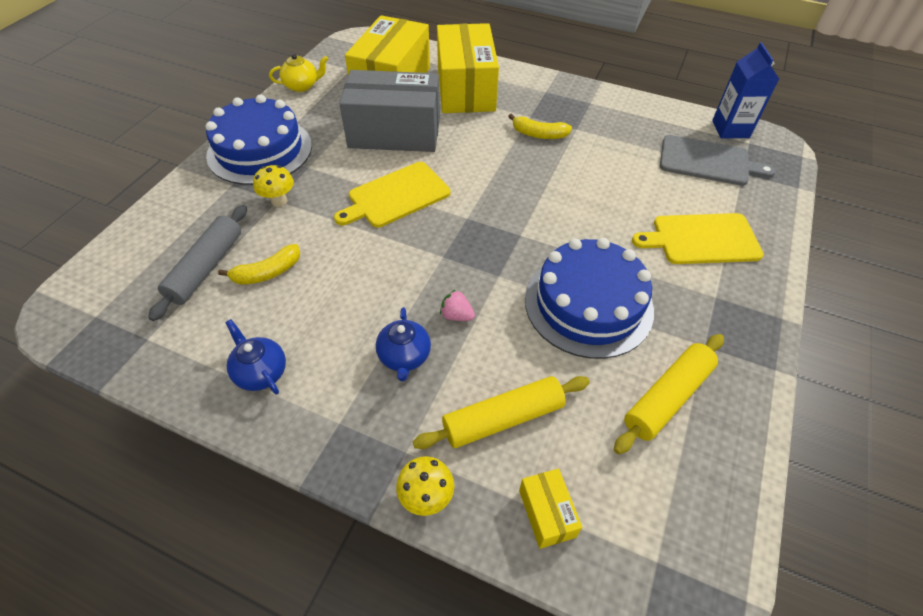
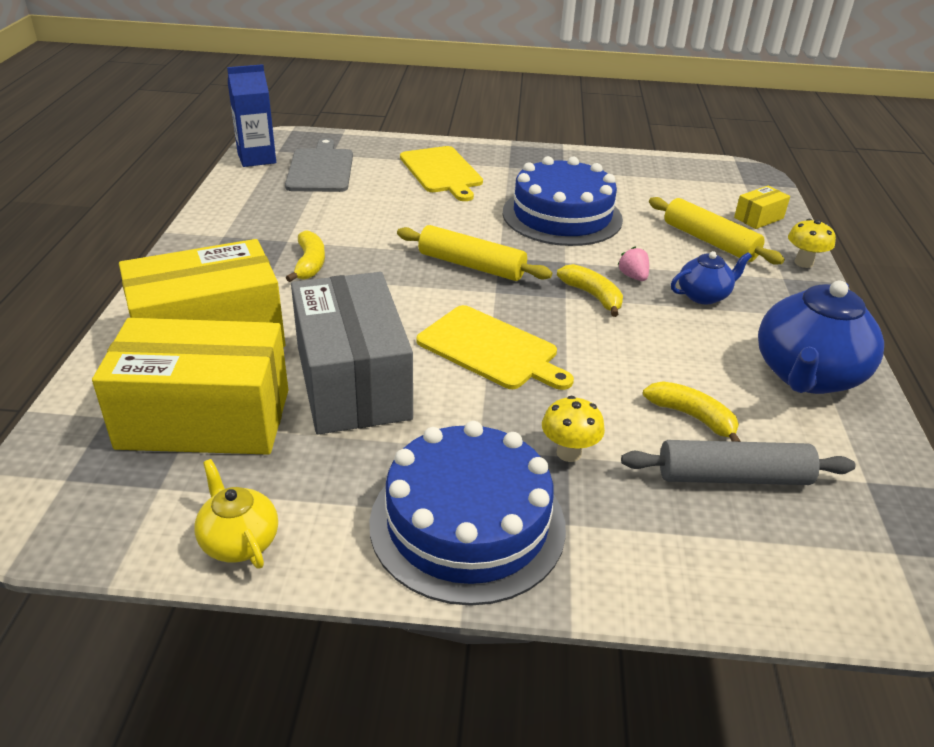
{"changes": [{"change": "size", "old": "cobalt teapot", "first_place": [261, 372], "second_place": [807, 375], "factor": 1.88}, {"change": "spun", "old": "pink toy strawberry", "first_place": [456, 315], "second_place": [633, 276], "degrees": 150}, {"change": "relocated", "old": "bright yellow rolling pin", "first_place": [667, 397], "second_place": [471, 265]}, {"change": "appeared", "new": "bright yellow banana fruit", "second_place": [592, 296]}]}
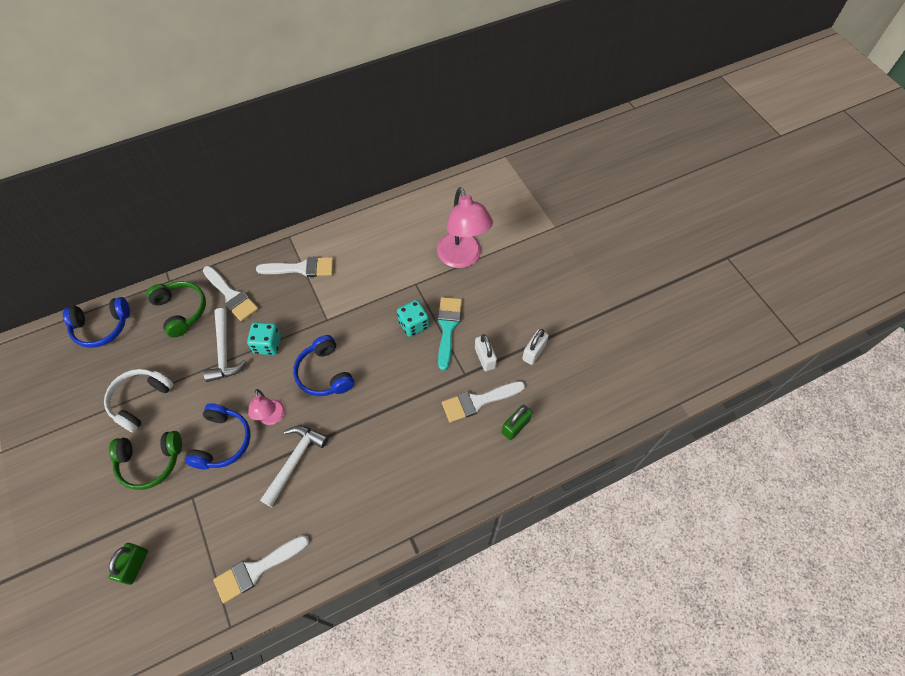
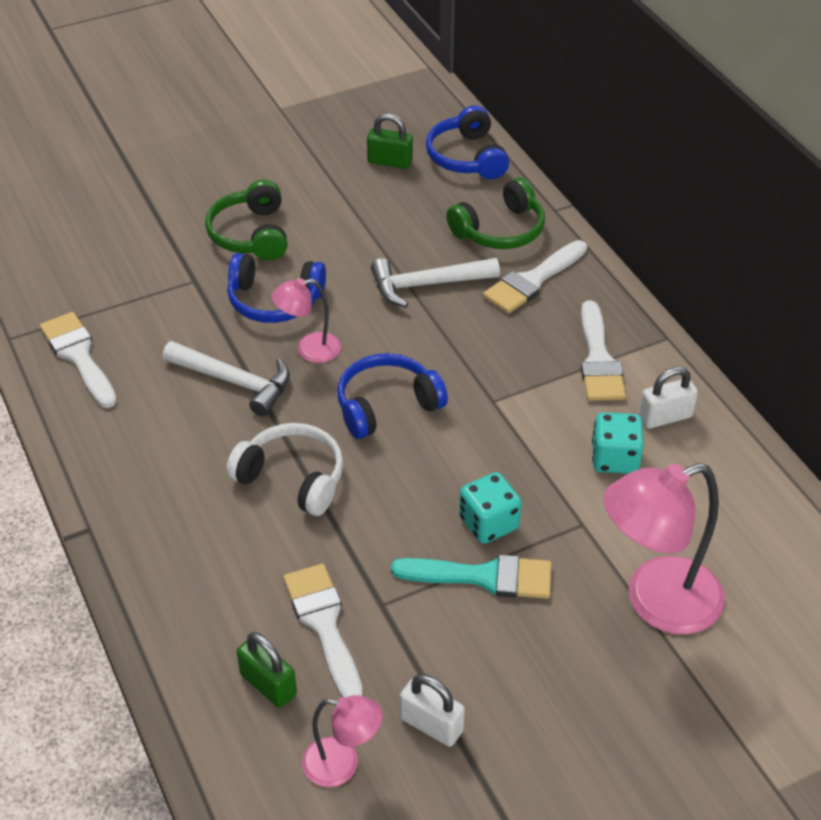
{"changes": [{"change": "relocated", "old": "pure white headphones", "first_place": [140, 400], "second_place": [292, 478]}, {"change": "relocated", "old": "emerald padlock", "first_place": [135, 565], "second_place": [390, 162]}, {"change": "relocated", "old": "aqua game die", "first_place": [267, 344], "second_place": [615, 458]}, {"change": "relocated", "old": "pure white padlock", "first_place": [485, 358], "second_place": [665, 417]}, {"change": "appeared", "new": "pink lamp", "second_place": [342, 765]}]}
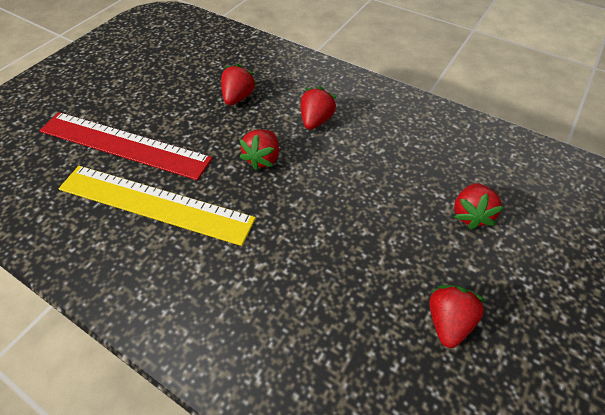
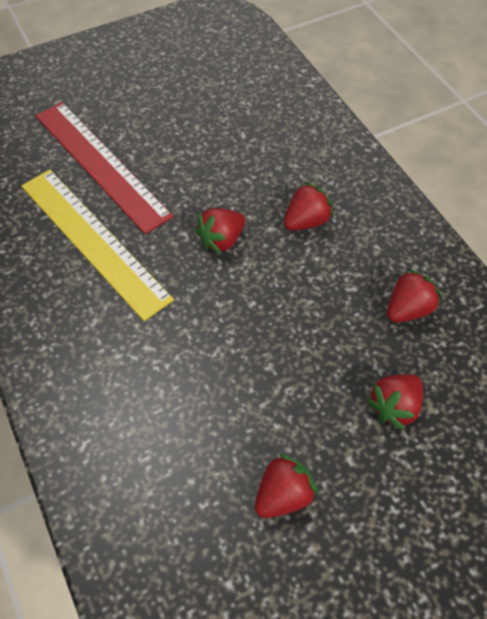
{"changes": [{"change": "relocated", "old": "scarlet toy strawberry", "first_place": [238, 97], "second_place": [408, 309]}]}
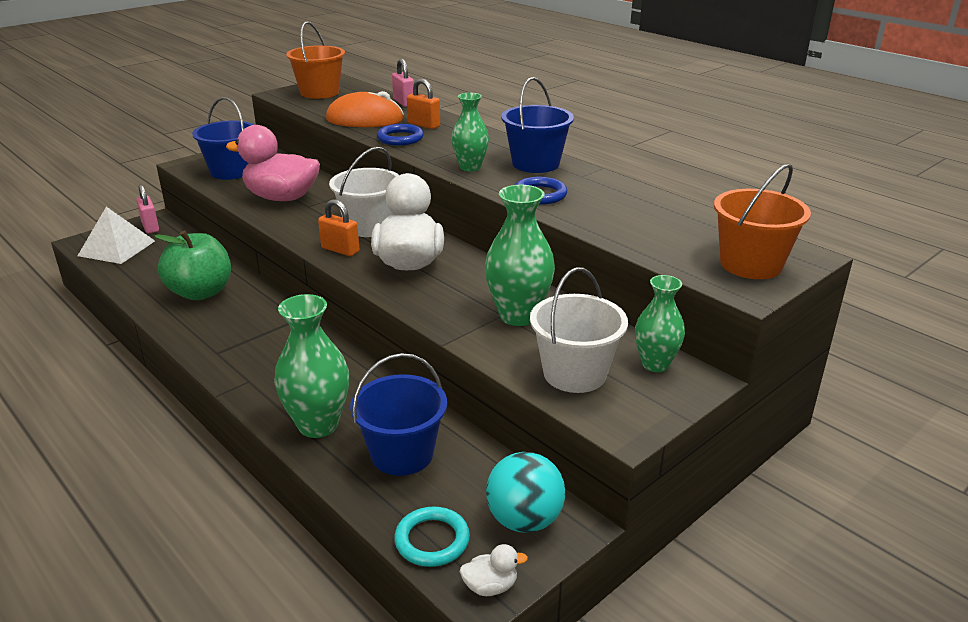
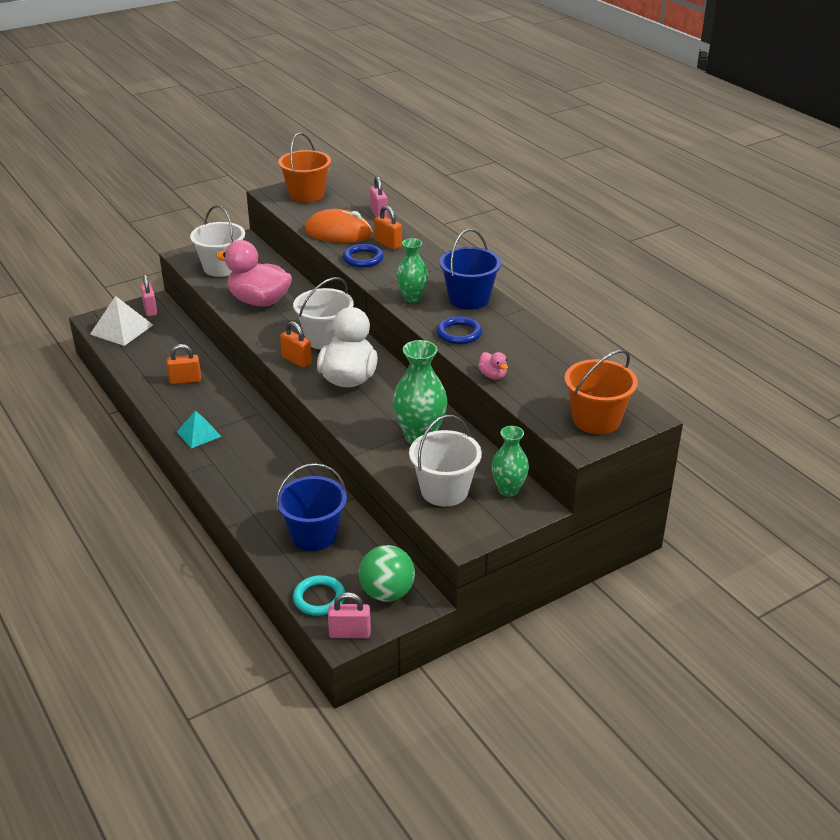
{"changes": [{"change": "exchanged", "old": "emerald apple fruit", "new": "bright orange padlock", "first_place": [201, 292], "second_place": [185, 380]}, {"change": "colour", "old": "cobalt pail", "new": "pure white pail", "first_place": [231, 171], "second_place": [221, 267]}, {"change": "missing", "old": "emerald tall vase", "first_place": [318, 425]}, {"change": "exchanged", "old": "pure white rubber duck", "new": "pink padlock", "first_place": [490, 586], "second_place": [350, 633]}, {"change": "colour", "old": "aqua ball", "new": "emerald ball", "first_place": [524, 520], "second_place": [387, 593]}, {"change": "appeared", "new": "aqua pyramid shape", "second_place": [199, 434]}, {"change": "appeared", "new": "pink rubber duck", "second_place": [493, 375]}]}
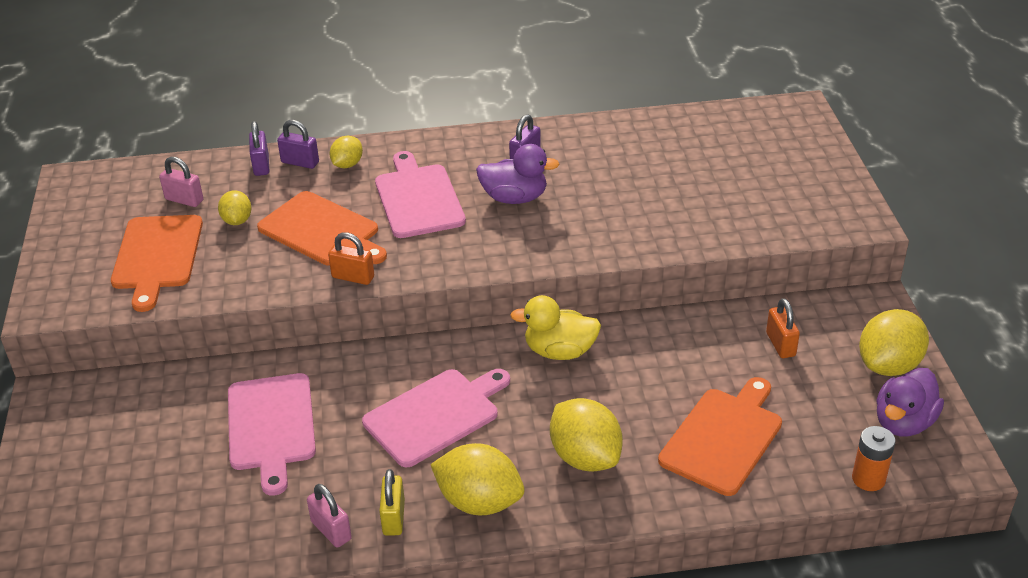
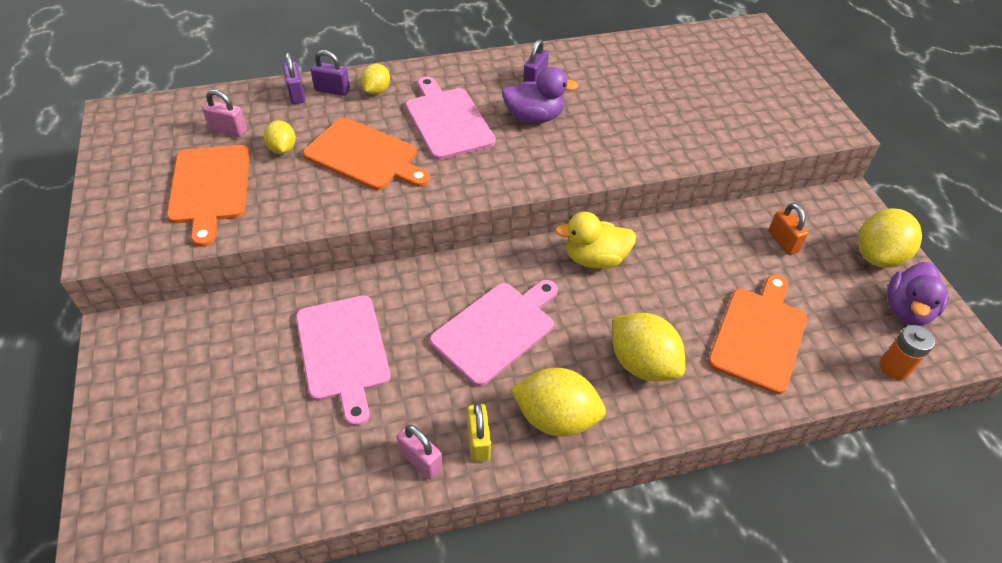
{"changes": [{"change": "missing", "old": "bright orange padlock", "first_place": [353, 277]}]}
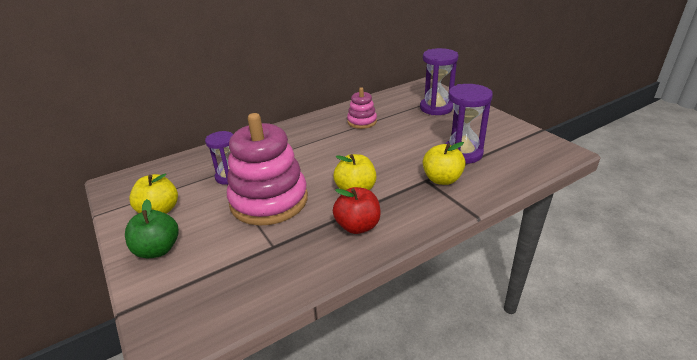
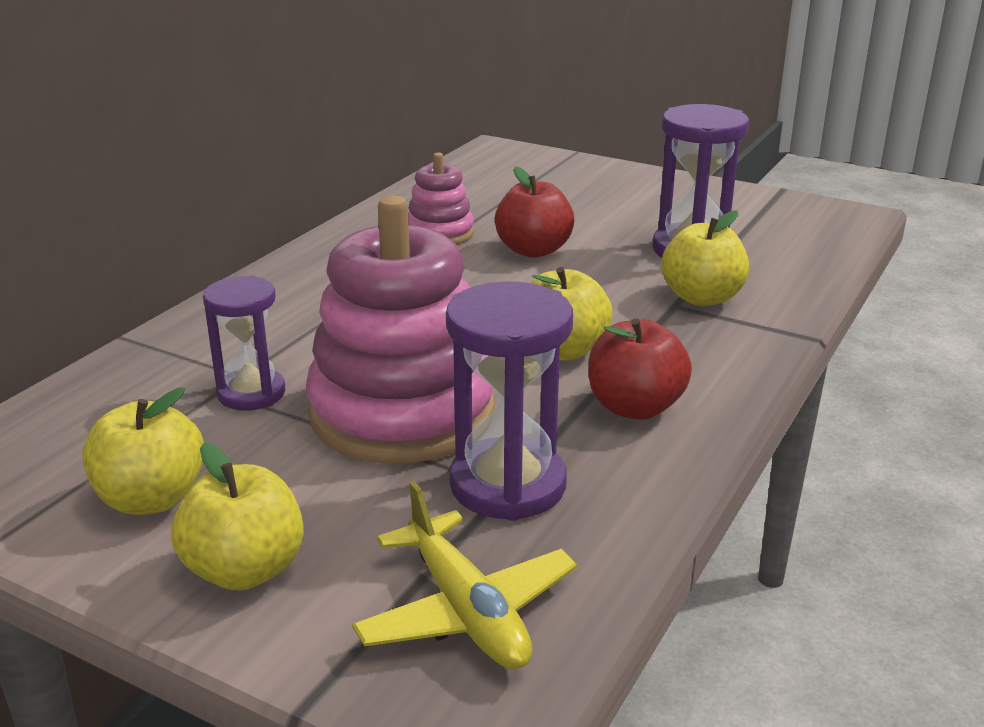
{"changes": [{"change": "colour", "old": "emerald apple fruit", "new": "bright yellow apple fruit", "first_place": [158, 250], "second_place": [245, 570]}, {"change": "relocated", "old": "violet sandglass", "first_place": [436, 108], "second_place": [508, 485]}, {"change": "appeared", "new": "bright yellow aeroplane", "second_place": [466, 611]}, {"change": "appeared", "new": "scarlet apple fruit", "second_place": [533, 250]}]}
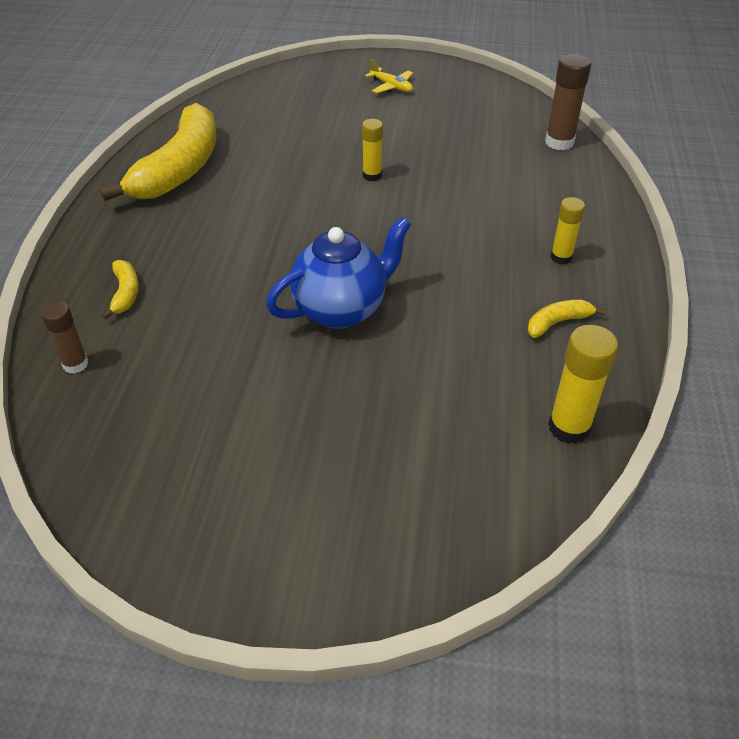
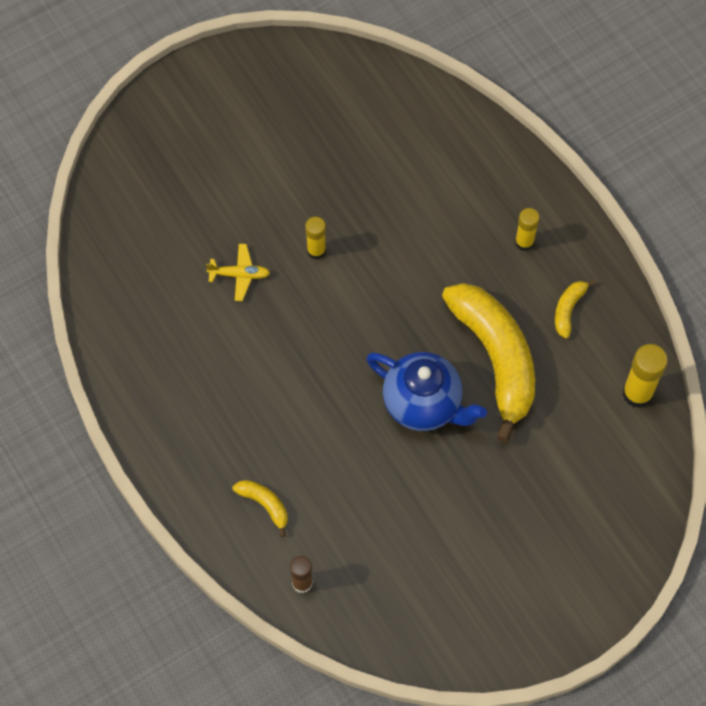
{"changes": [{"change": "relocated", "old": "bright yellow banana fruit", "first_place": [179, 169], "second_place": [496, 358]}, {"change": "spun", "old": "cobalt teapot", "first_place": [341, 309], "second_place": [423, 404], "degrees": 105}, {"change": "relocated", "old": "bright yellow aeroplane", "first_place": [391, 87], "second_place": [239, 275]}, {"change": "missing", "old": "brown glue", "first_place": [559, 142]}]}
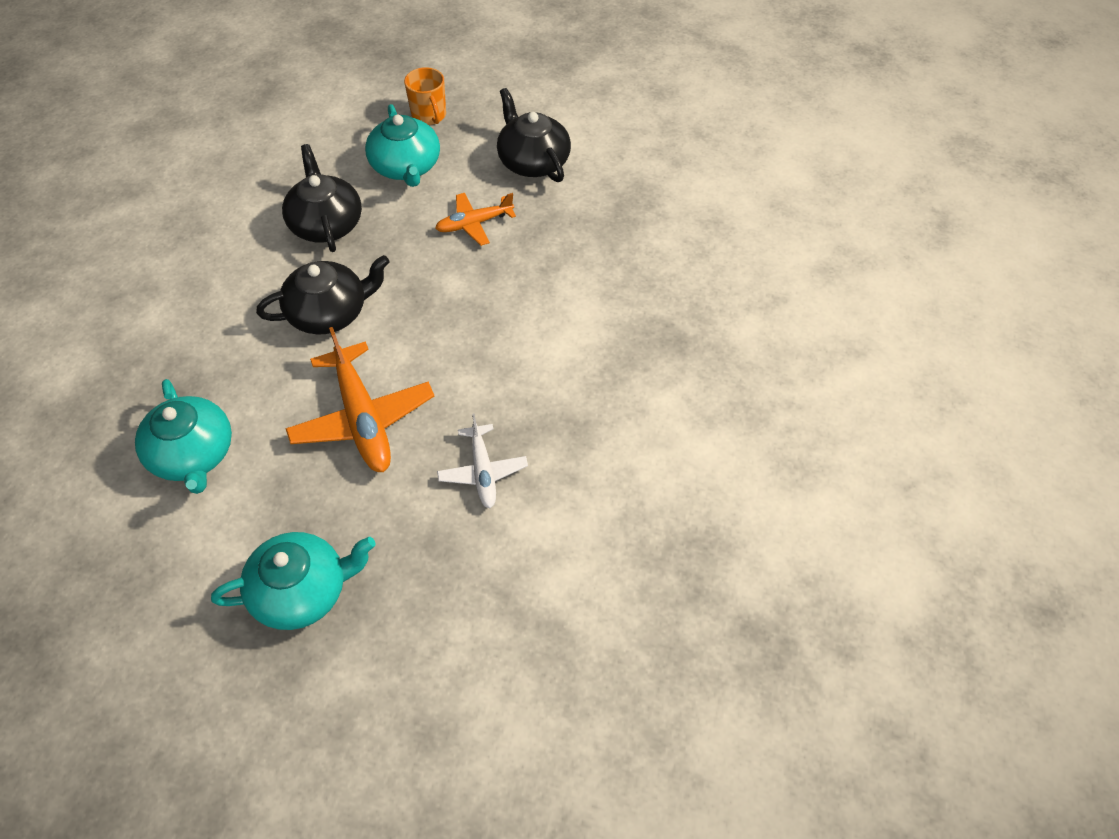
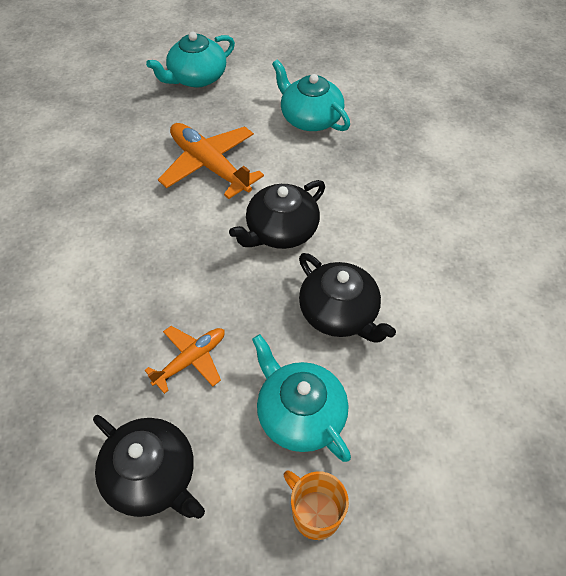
{"changes": [{"change": "missing", "old": "pure white aeroplane", "first_place": [483, 471]}]}
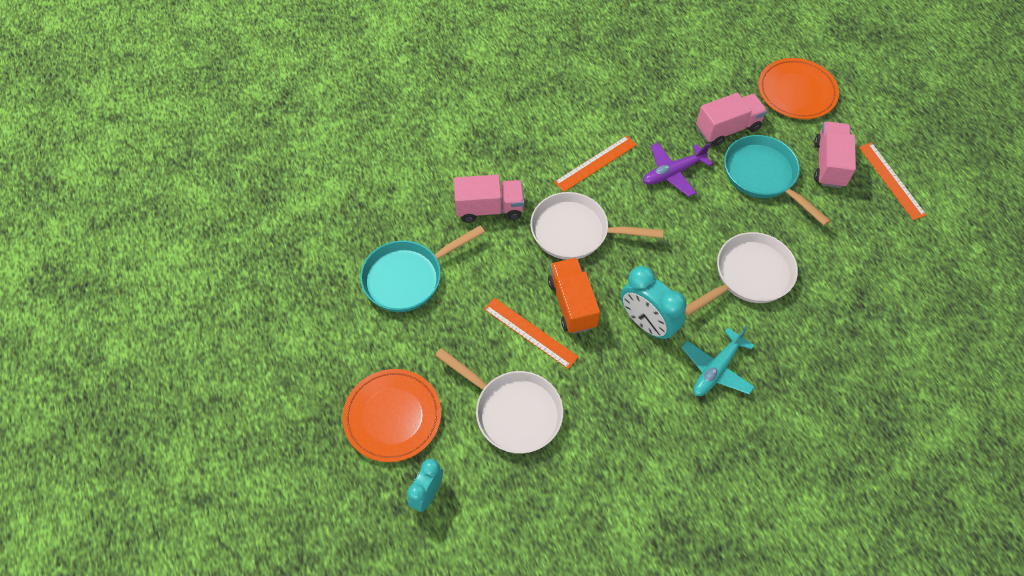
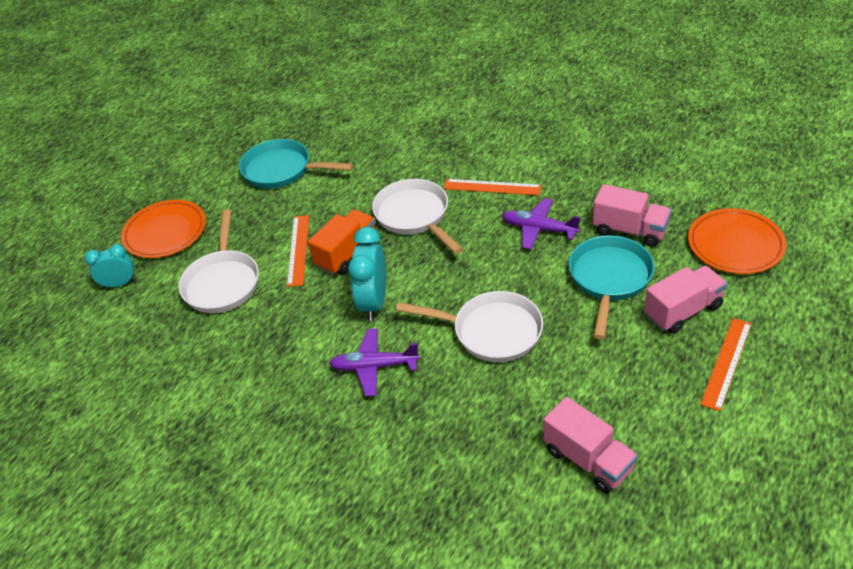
{"changes": [{"change": "relocated", "old": "pink toy truck", "first_place": [489, 208], "second_place": [588, 460]}, {"change": "colour", "old": "aqua aeroplane", "new": "violet aeroplane", "first_place": [716, 369], "second_place": [374, 367]}]}
